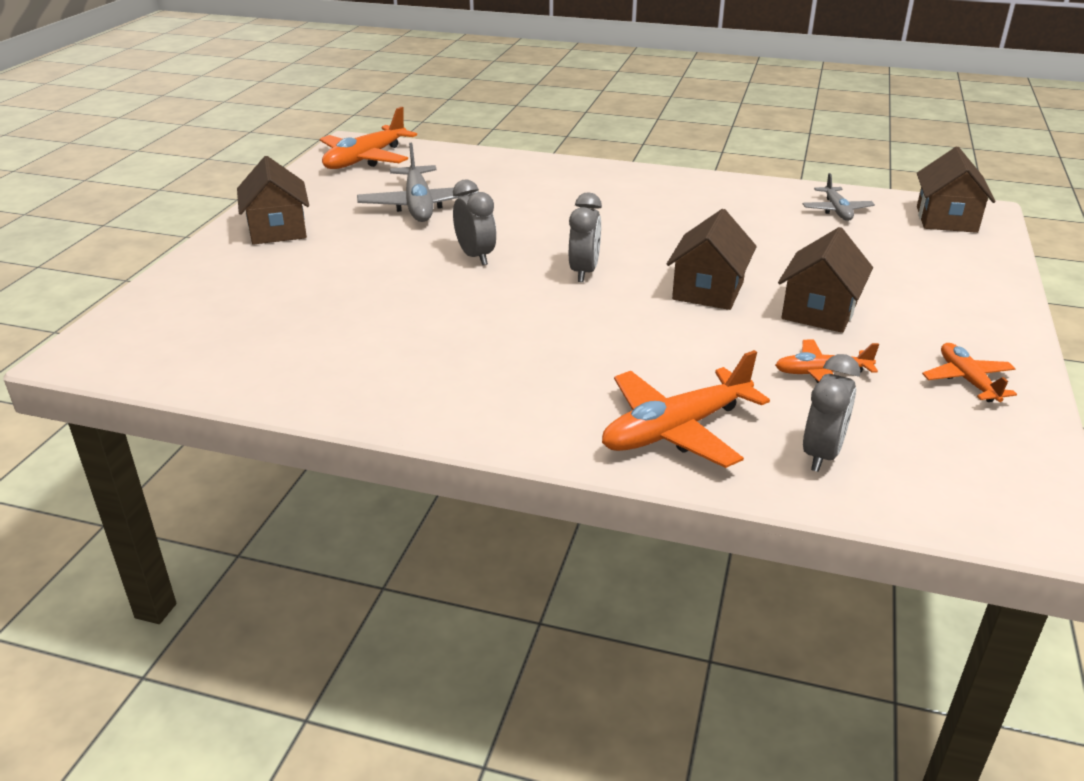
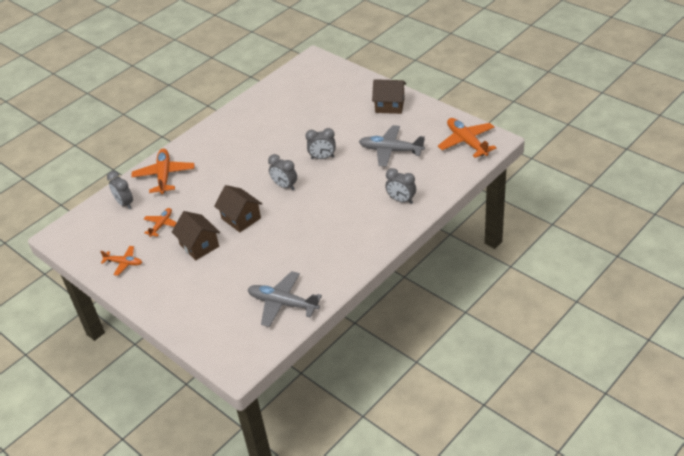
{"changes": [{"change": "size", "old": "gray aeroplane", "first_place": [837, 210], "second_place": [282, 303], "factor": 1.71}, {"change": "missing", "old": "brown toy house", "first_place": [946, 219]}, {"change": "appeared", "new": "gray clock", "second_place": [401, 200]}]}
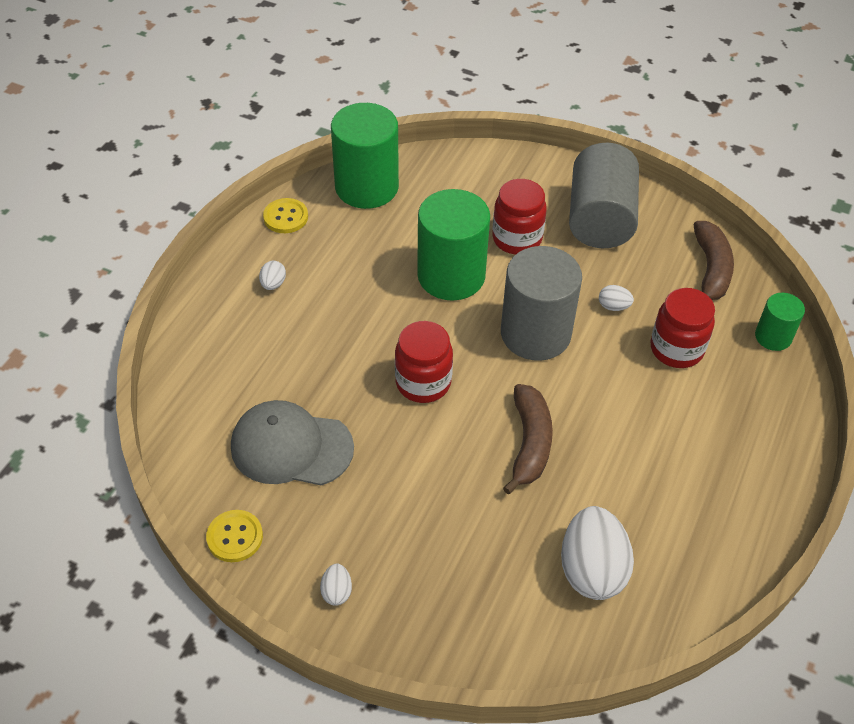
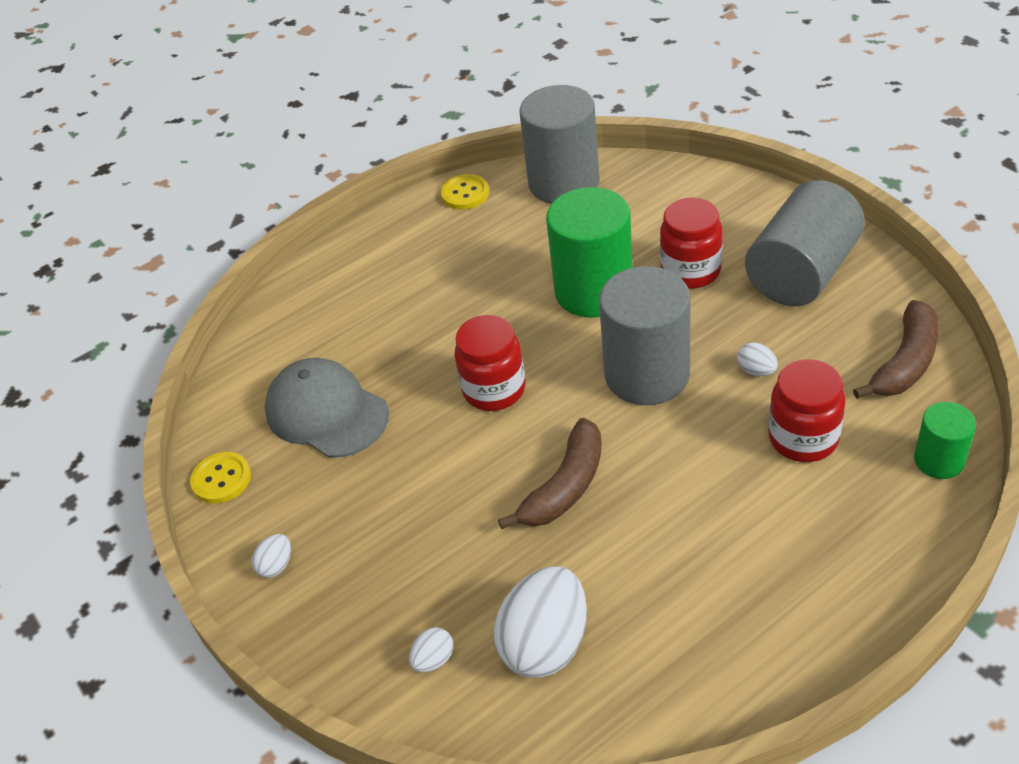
{"changes": [{"change": "relocated", "old": "pure white egg", "first_place": [273, 284], "second_place": [434, 659]}, {"change": "colour", "old": "emerald cylinder shape", "new": "gray cylinder shape", "first_place": [366, 187], "second_place": [564, 183]}]}
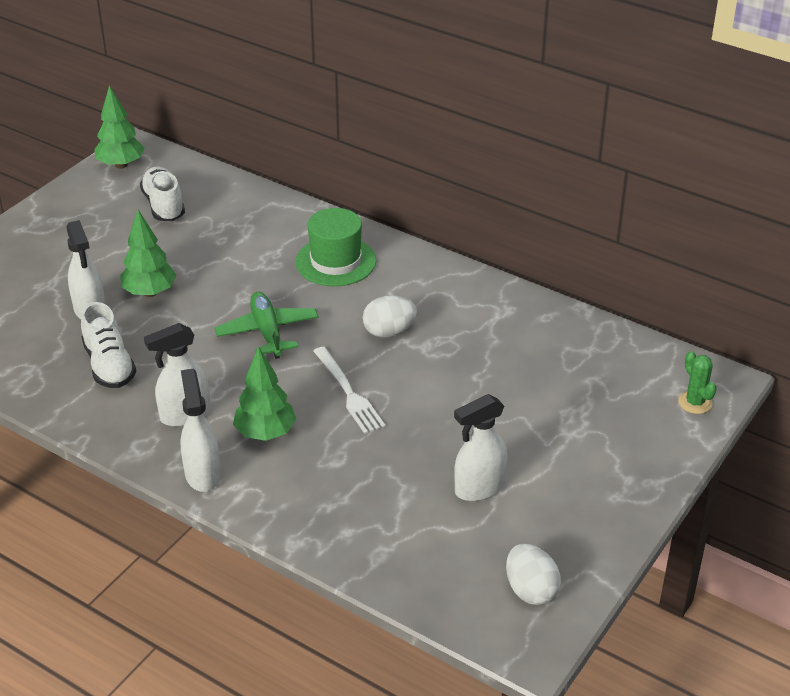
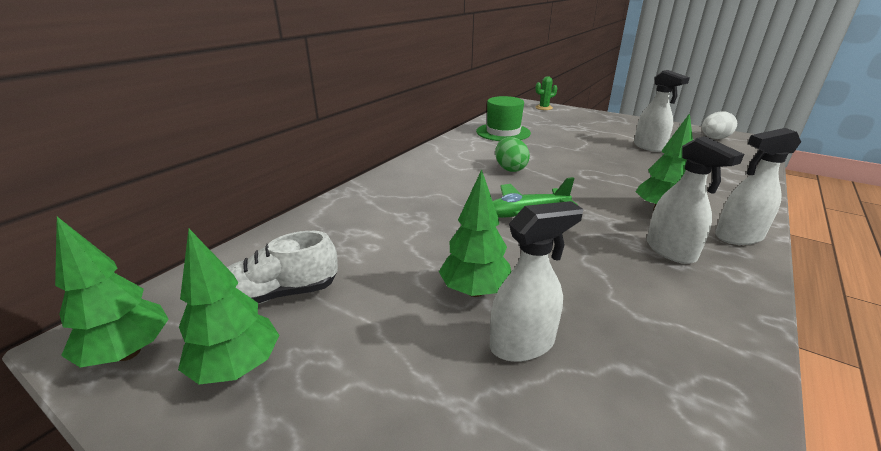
{"changes": [{"change": "missing", "old": "pure white shoe", "first_place": [109, 365]}, {"change": "relocated", "old": "emerald hat", "first_place": [335, 261], "second_place": [503, 132]}, {"change": "missing", "old": "pure white dinner fork", "first_place": [349, 393]}, {"change": "colour", "old": "pure white egg", "new": "emerald egg", "first_place": [389, 332], "second_place": [510, 169]}, {"change": "appeared", "new": "emerald tree", "second_place": [237, 367]}]}
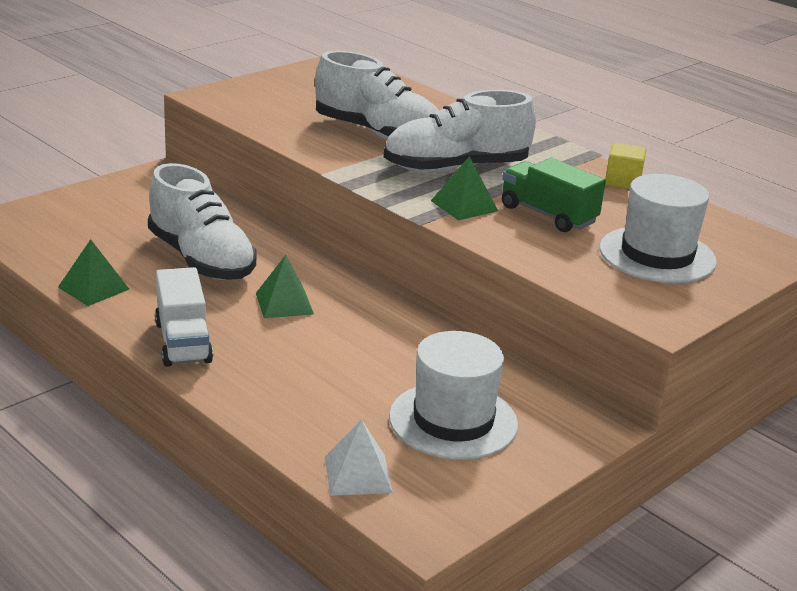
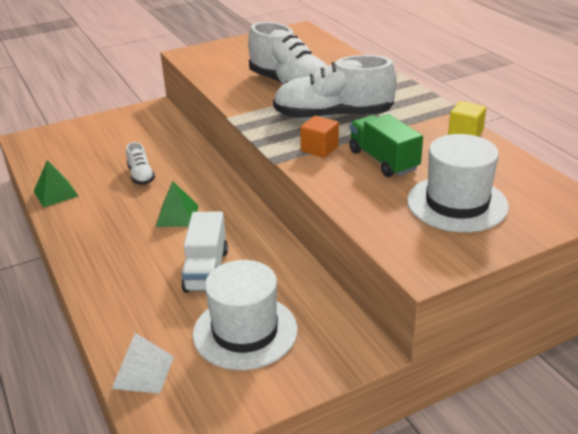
{"changes": [{"change": "size", "old": "pure white shoe", "first_place": [201, 259], "second_place": [141, 176], "factor": 0.47}, {"change": "relocated", "old": "pure white toy truck", "first_place": [183, 342], "second_place": [206, 270]}, {"change": "exchanged", "old": "emerald pyramid shape", "new": "bright orange cube", "first_place": [464, 205], "second_place": [319, 149]}]}
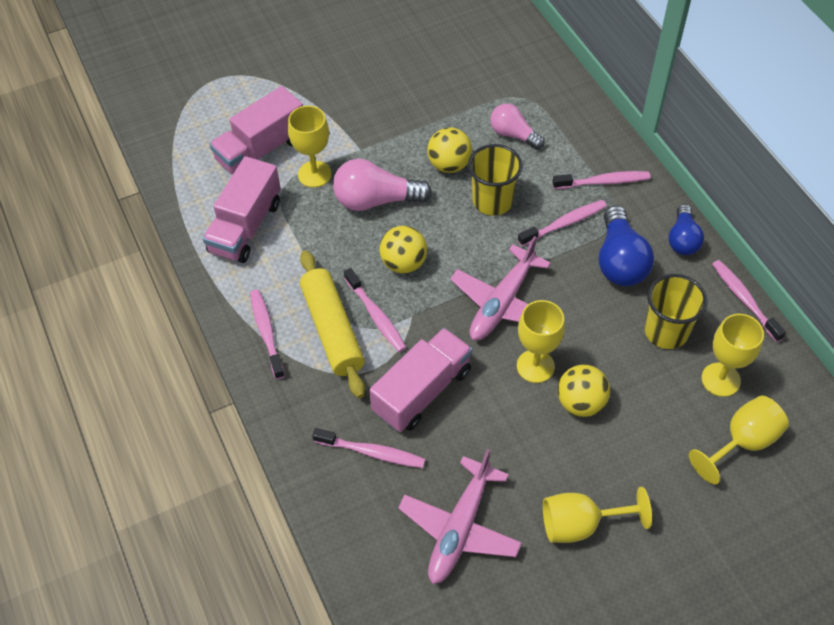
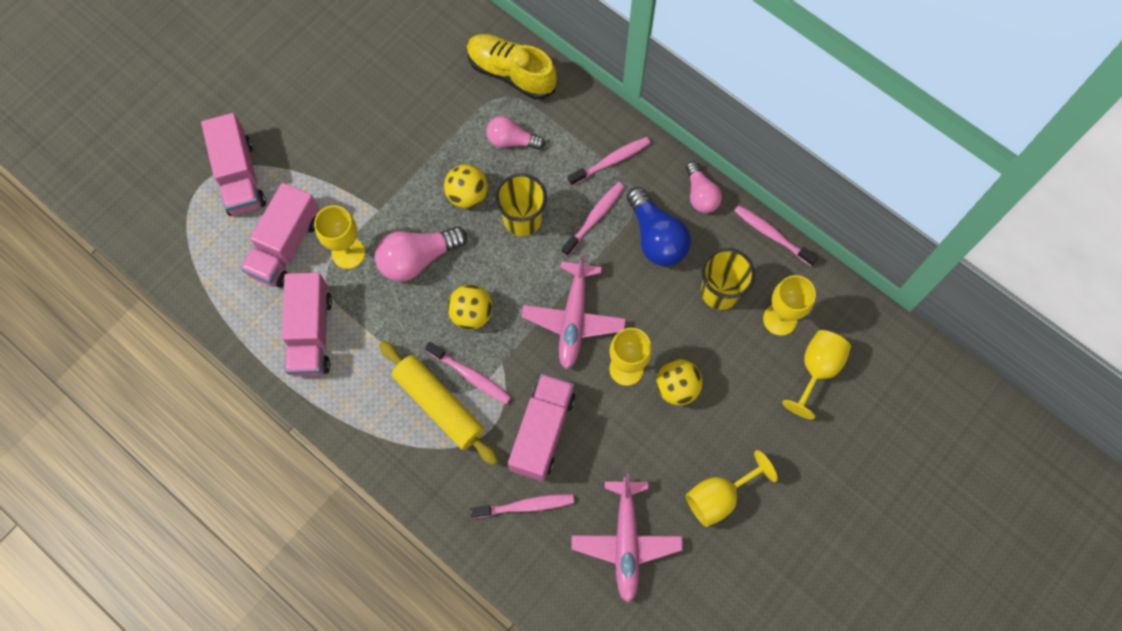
{"changes": [{"change": "missing", "old": "pink dental brush", "first_place": [266, 332]}, {"change": "colour", "old": "cobalt light bulb", "new": "pink light bulb", "first_place": [683, 239], "second_place": [700, 194]}, {"change": "appeared", "new": "pink toy truck", "second_place": [240, 177]}, {"change": "appeared", "new": "bright yellow shoe", "second_place": [511, 73]}]}
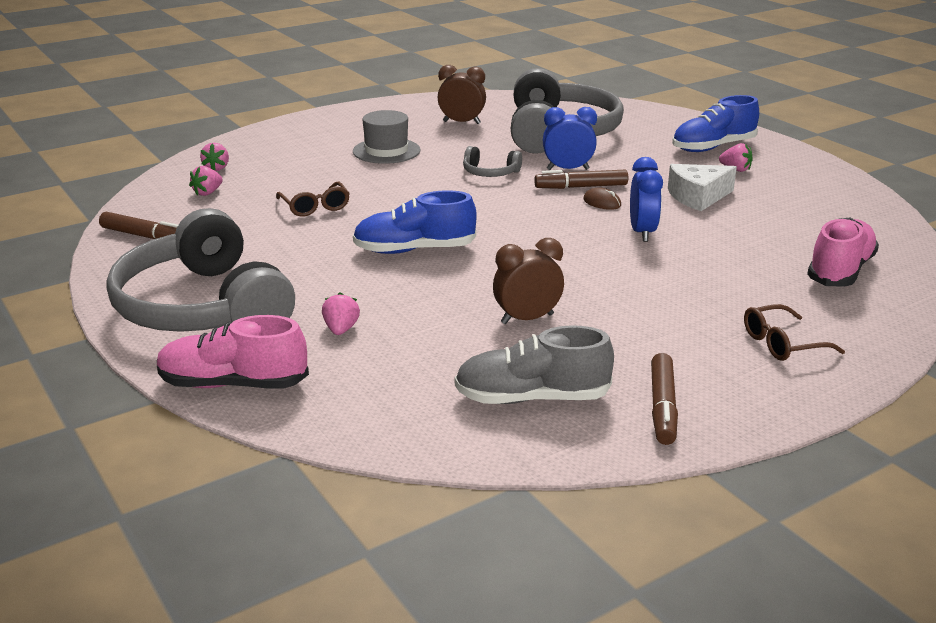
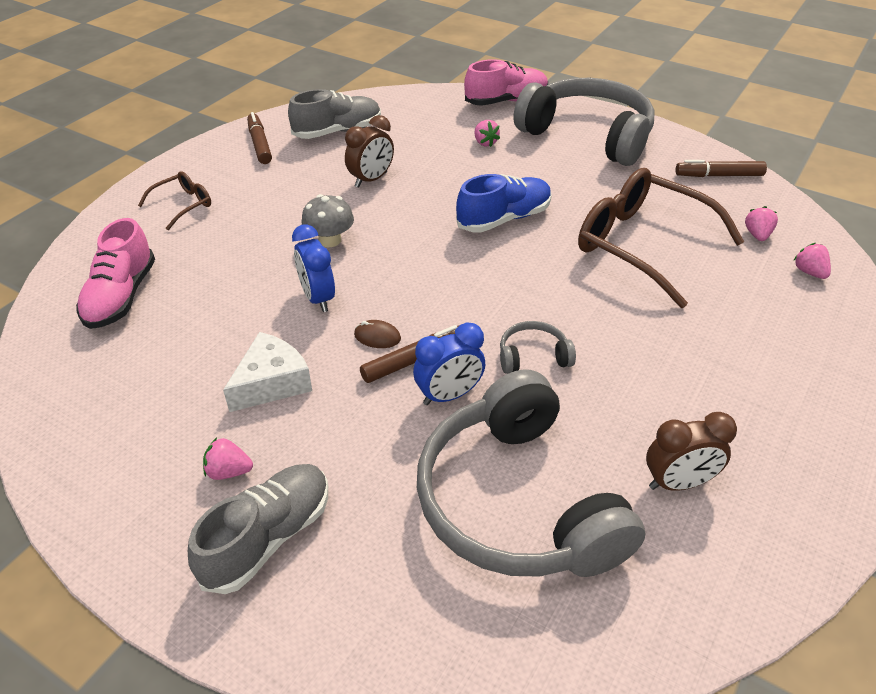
{"changes": [{"change": "size", "old": "brown glasses", "first_place": [315, 207], "second_place": [642, 245], "factor": 2.14}, {"change": "missing", "old": "gray hat", "first_place": [386, 151]}, {"change": "colour", "old": "cobalt shoe", "new": "gray shoe", "first_place": [713, 147], "second_place": [268, 537]}, {"change": "appeared", "new": "gray fungus", "second_place": [330, 240]}]}
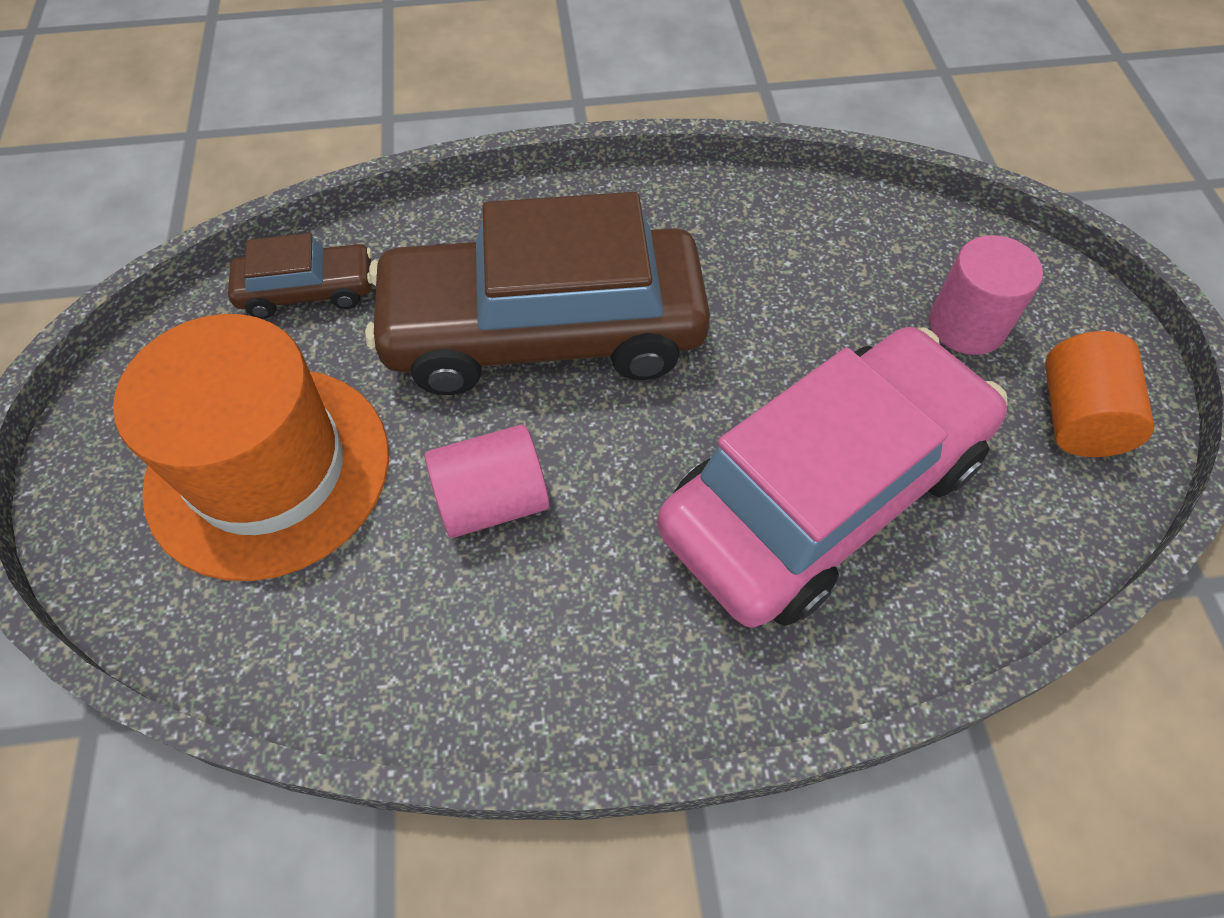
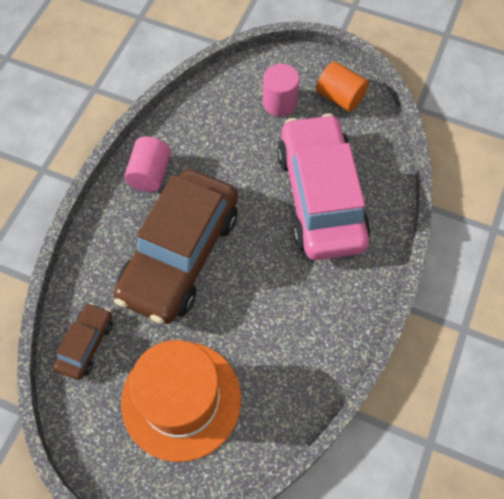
{"changes": [{"change": "relocated", "old": "pink cylinder shape", "first_place": [492, 501], "second_place": [150, 174]}]}
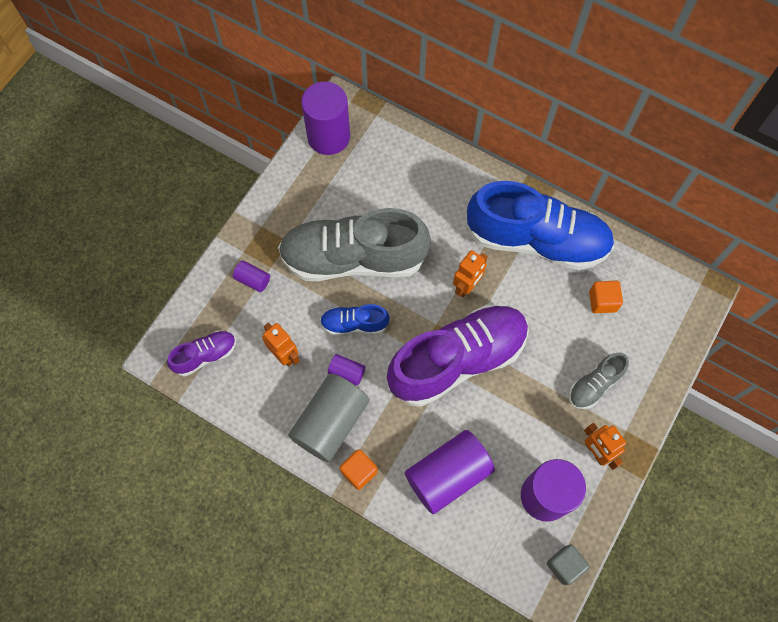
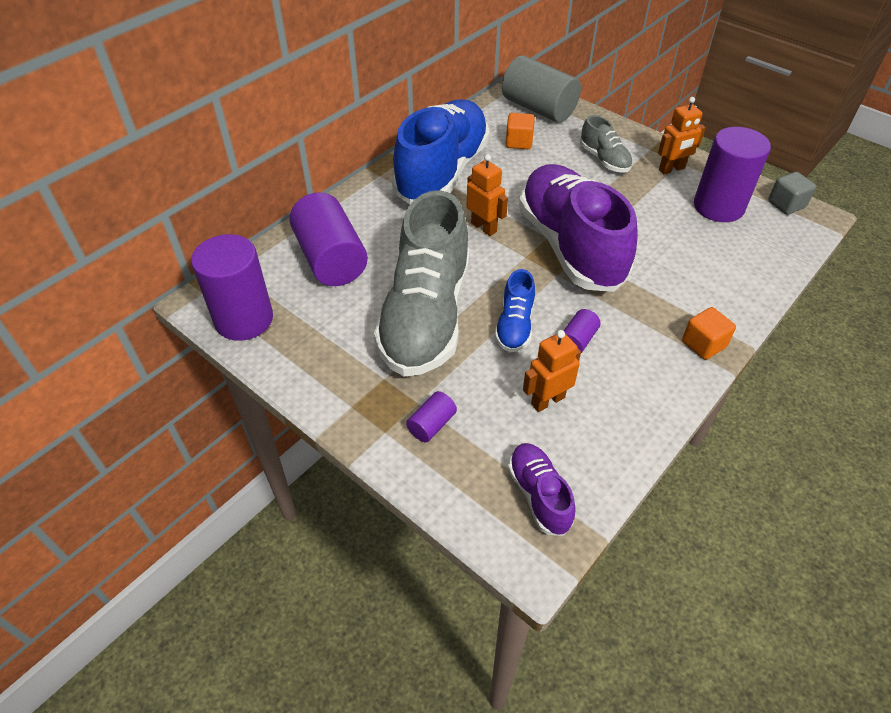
{"changes": [{"change": "relocated", "old": "gray cylinder shape", "first_place": [331, 422], "second_place": [538, 108]}, {"change": "relocated", "old": "violet cylinder shape", "first_place": [447, 475], "second_place": [331, 259]}]}
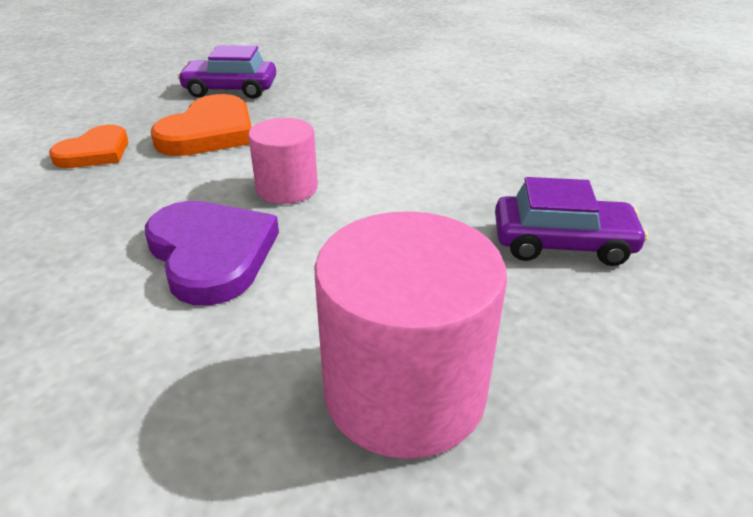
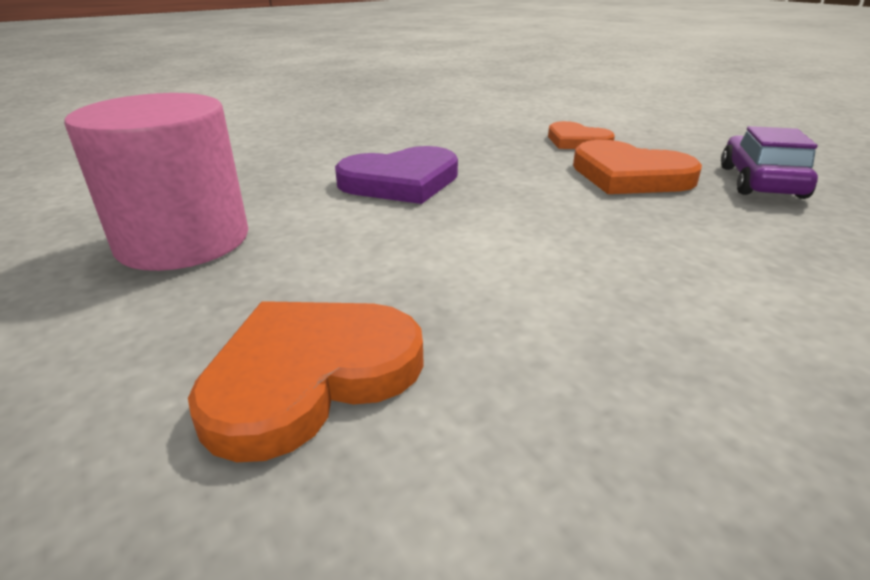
{"changes": [{"change": "missing", "old": "pink cylinder shape", "first_place": [287, 188]}, {"change": "exchanged", "old": "violet automobile", "new": "bright orange love heart", "first_place": [562, 243], "second_place": [310, 376]}]}
